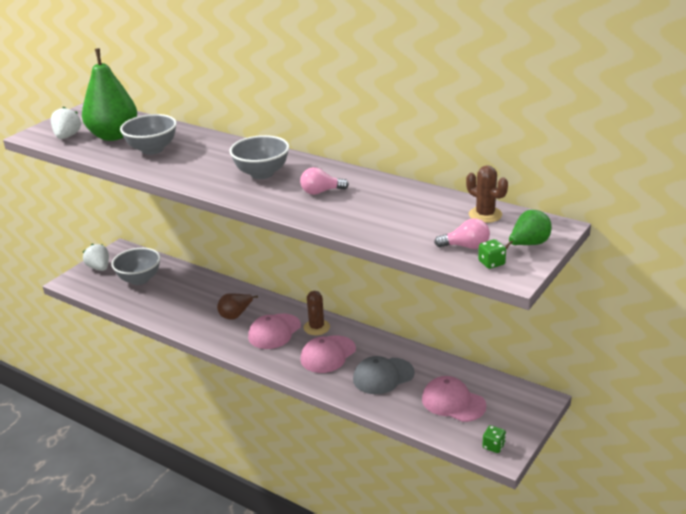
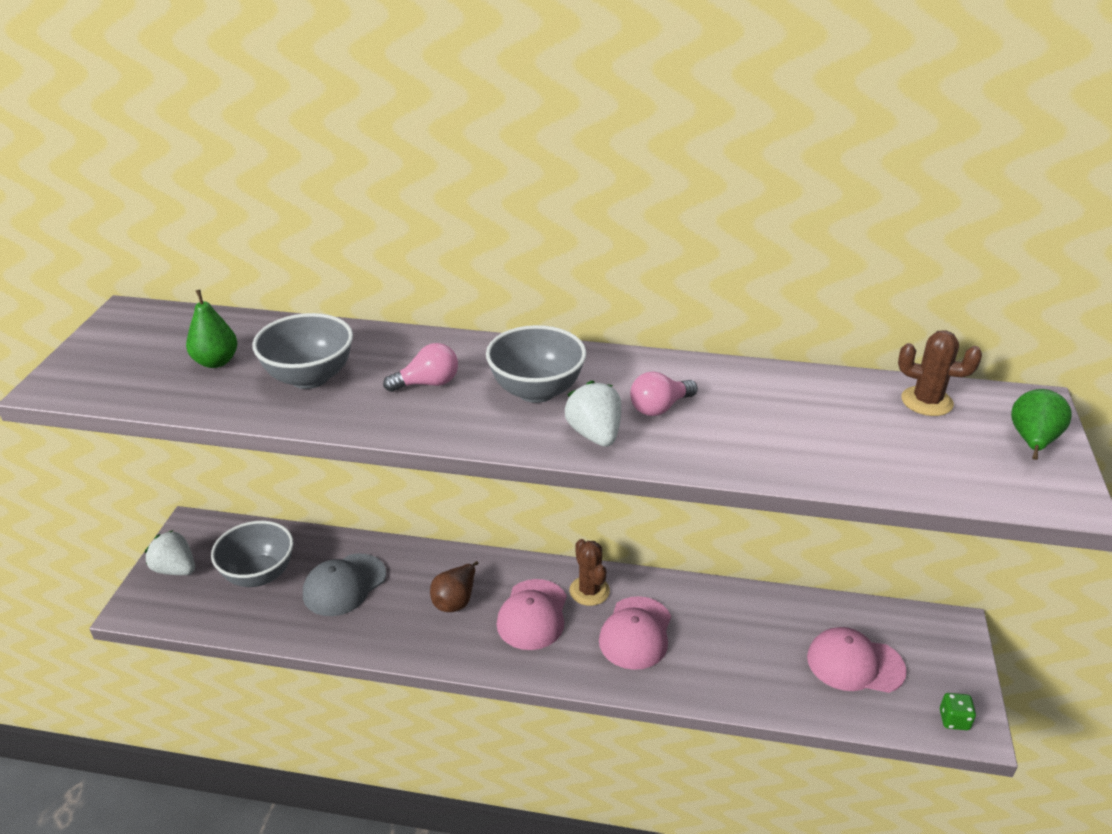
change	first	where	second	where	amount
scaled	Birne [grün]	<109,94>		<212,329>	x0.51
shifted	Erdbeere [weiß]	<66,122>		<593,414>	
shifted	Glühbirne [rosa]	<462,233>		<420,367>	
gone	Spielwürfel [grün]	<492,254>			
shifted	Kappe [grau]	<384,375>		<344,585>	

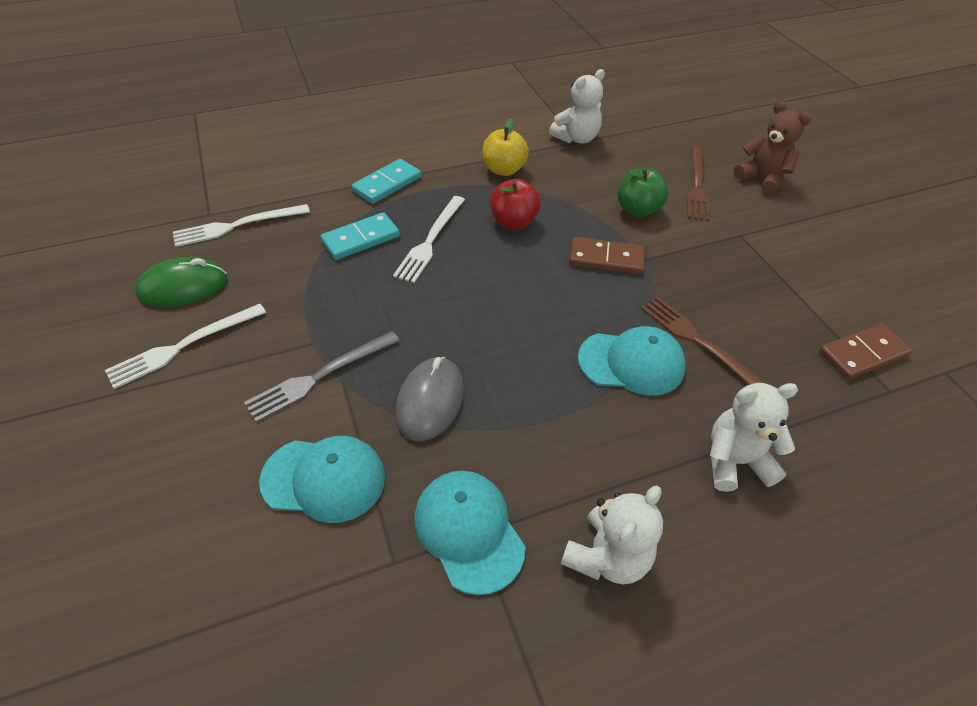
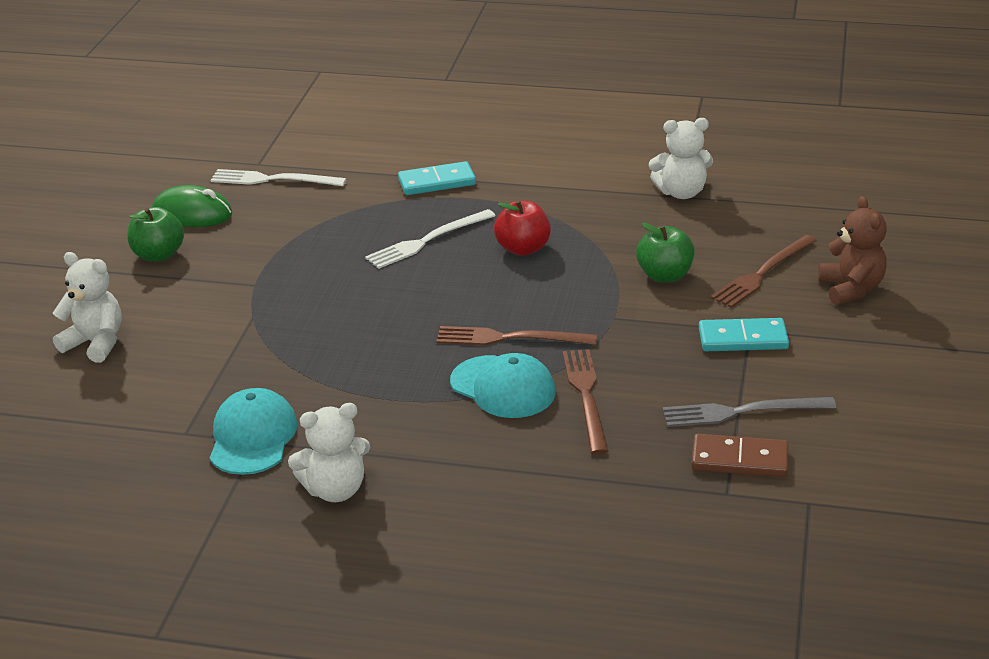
change	first	where	second	where	amount
gone	Apfel [gelb]	<506,147>			
shifted	Dominostein [türkis]	<360,236>		<744,334>	
gone	Dominostein [braun]	<607,256>			
swapped	Gabel [weiß]	<185,346>	Apfel [grün]	<156,234>	
shifted	Gabel [grau]	<322,377>		<749,412>	
gone	Computermaus [grau]	<430,399>			
shifted	Teddybär [weiß]	<754,437>		<87,307>	
gone	Kappe [türkis]	<322,479>			
new			Gabel [braun]	<516,335>	

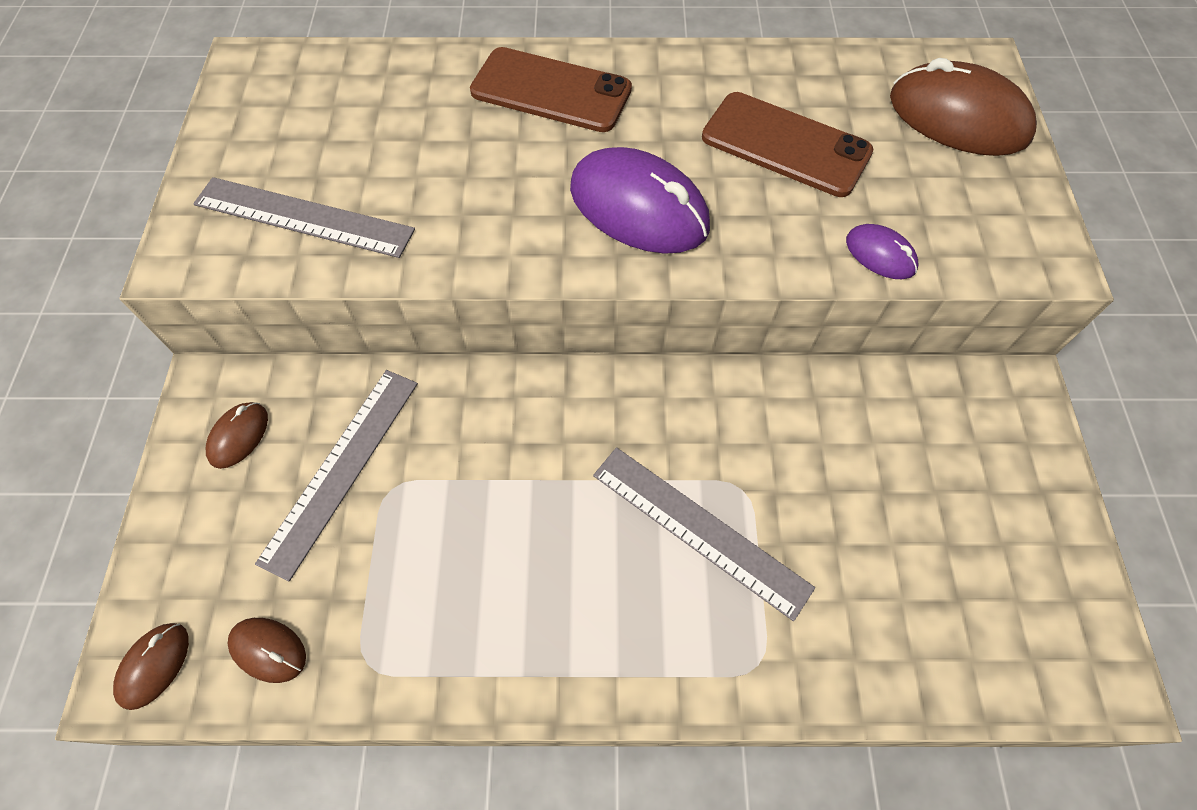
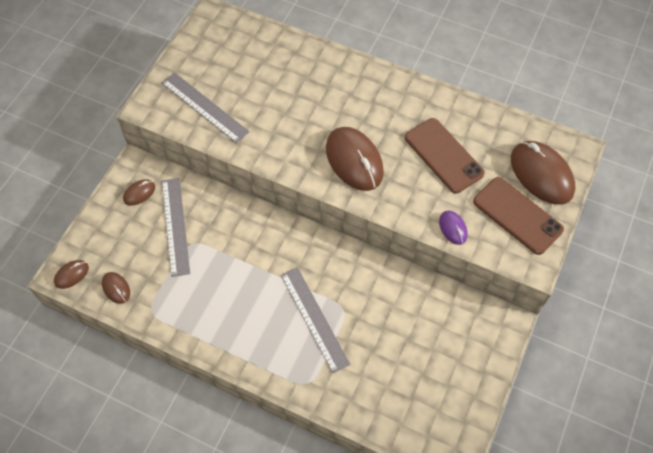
change	first	where	second	where	amount
shifted	Handy [braun]	<551,89>		<518,216>	
repainted	Computermaus [lila]	<640,200>	Computermaus [braun]	<355,159>	
rotated	Lineal [grau]	<336,476>		<176,227>	60 degrees counterclockwise

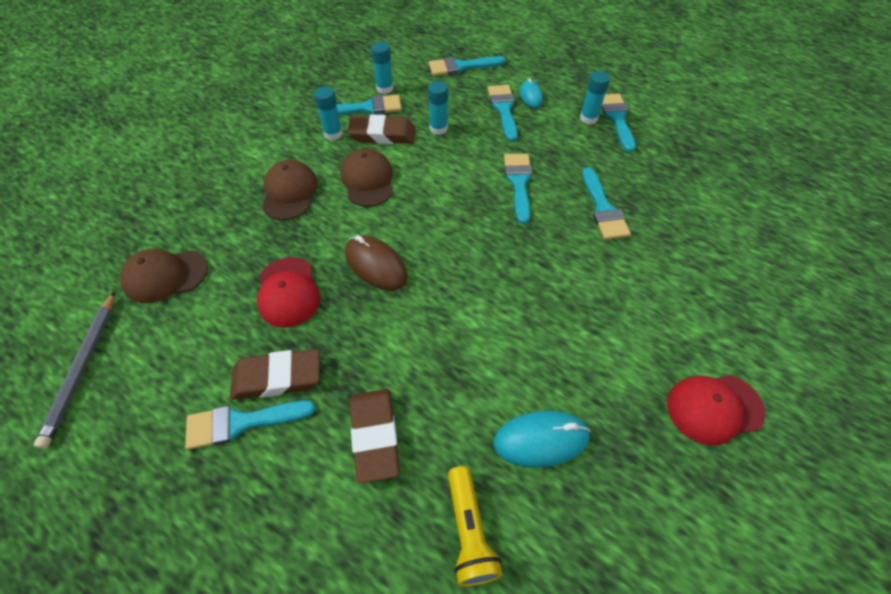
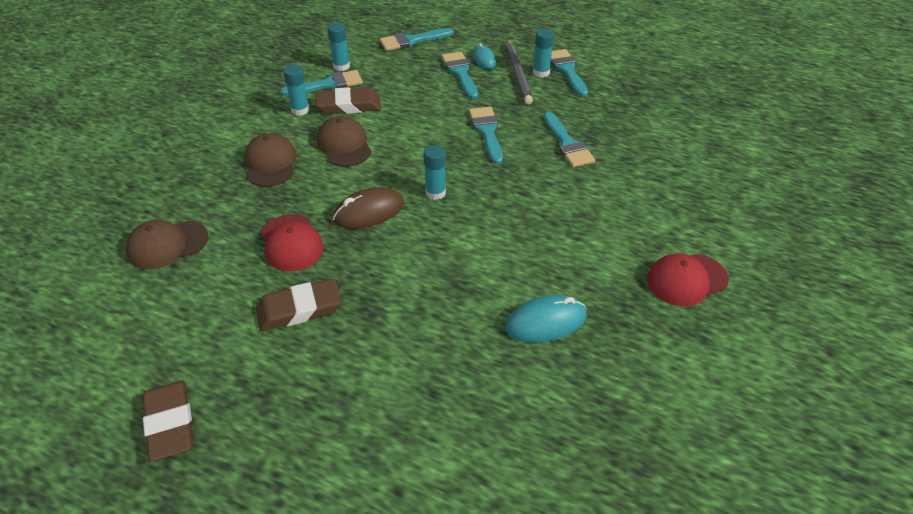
change	first	where	second	where	amount
shifted	Klebestift [türkis]	<438,108>		<435,172>	
rotated	Computermaus [braun]	<376,263>		<368,208>	60 degrees counterclockwise
shifted	Bleistift [grau]	<74,370>		<519,71>	
shifted	Radiergummi [braun]	<375,436>		<168,421>	
gone	Pinsel [türkis]	<250,425>			
gone	Taschenlampe [gelb]	<475,526>			

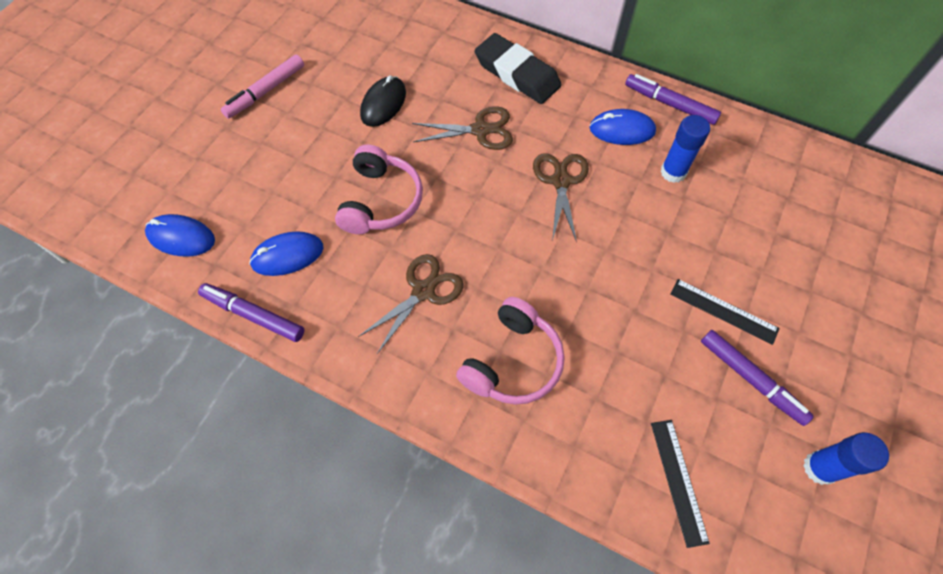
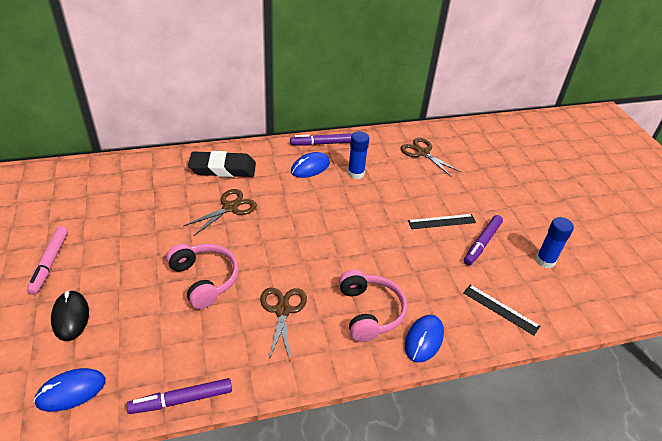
change	first	where	second	where	amount
shifted	Computermaus [schwarz]	<383,101>		<70,315>	
shifted	Schere [braun]	<561,197>		<431,157>	
shifted	Computermaus [blau]	<286,253>		<424,339>	
rotated	Filzstift [lila]	<757,378>		<483,240>	120 degrees clockwise

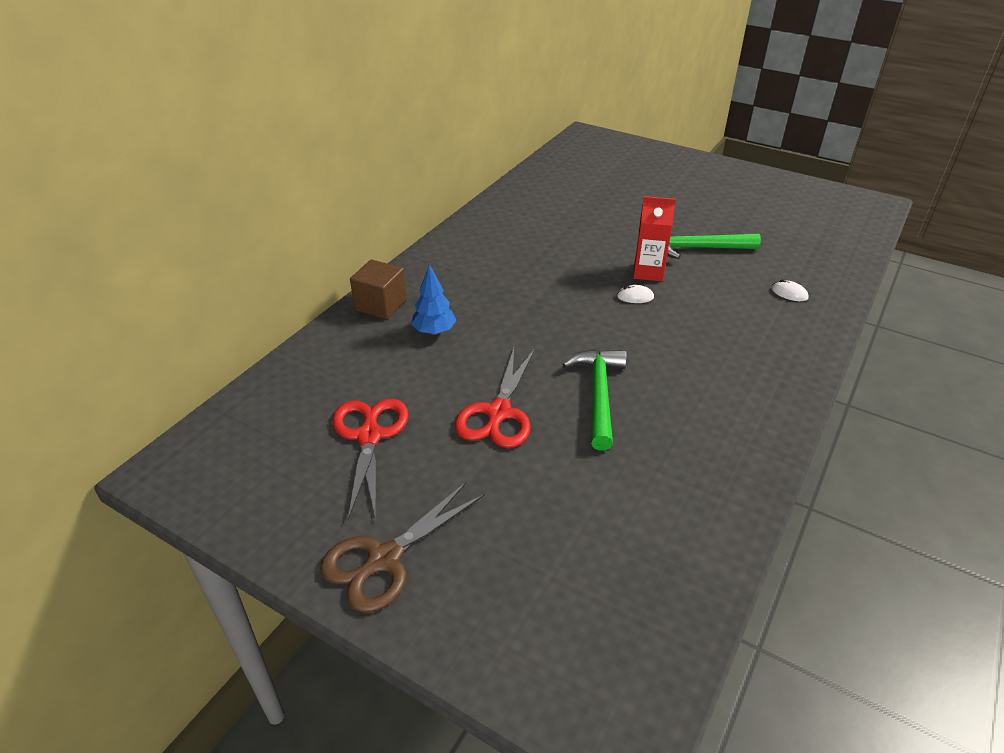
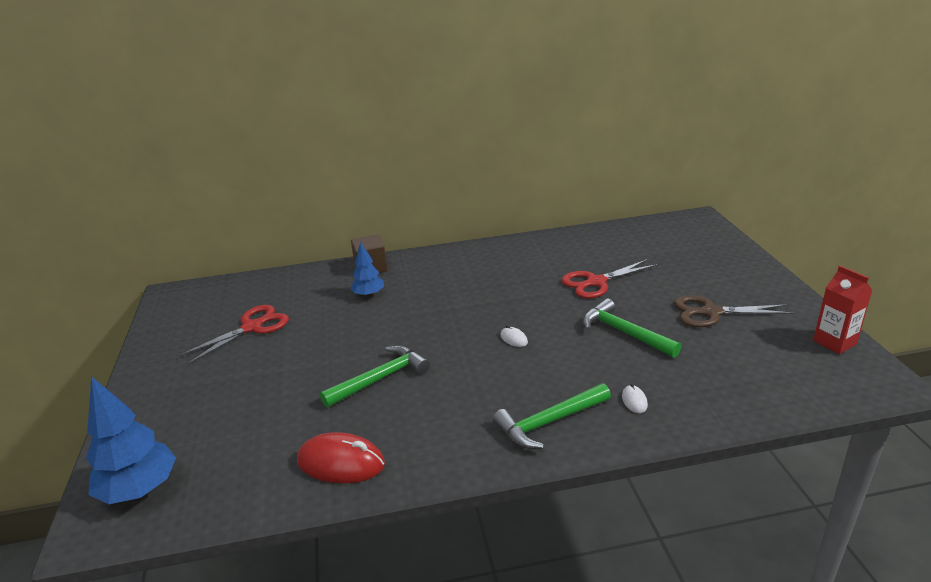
change	first	where	second	where	amount
shifted	Getränkekarton [rot]	<654,238>		<842,310>	
shifted	Schere [rot]	<495,398>		<609,279>	
shifted	Schere [braun]	<402,546>		<734,311>	
new			Baum [blau]	<131,440>	
new			Hammer [grün]	<552,416>	
new			Computermaus [rot]	<341,458>	

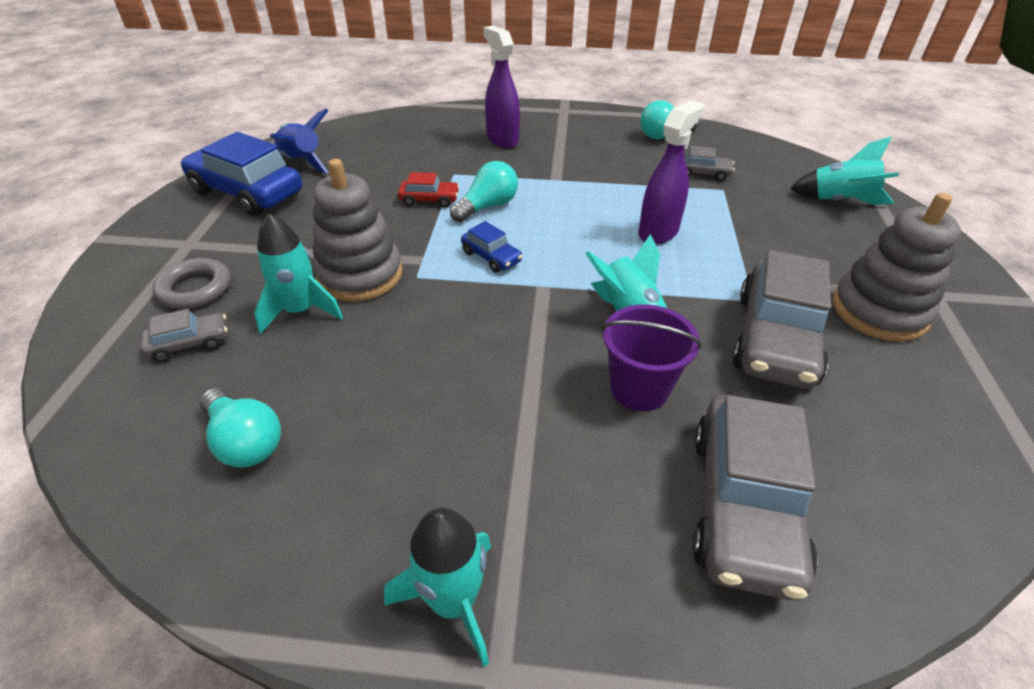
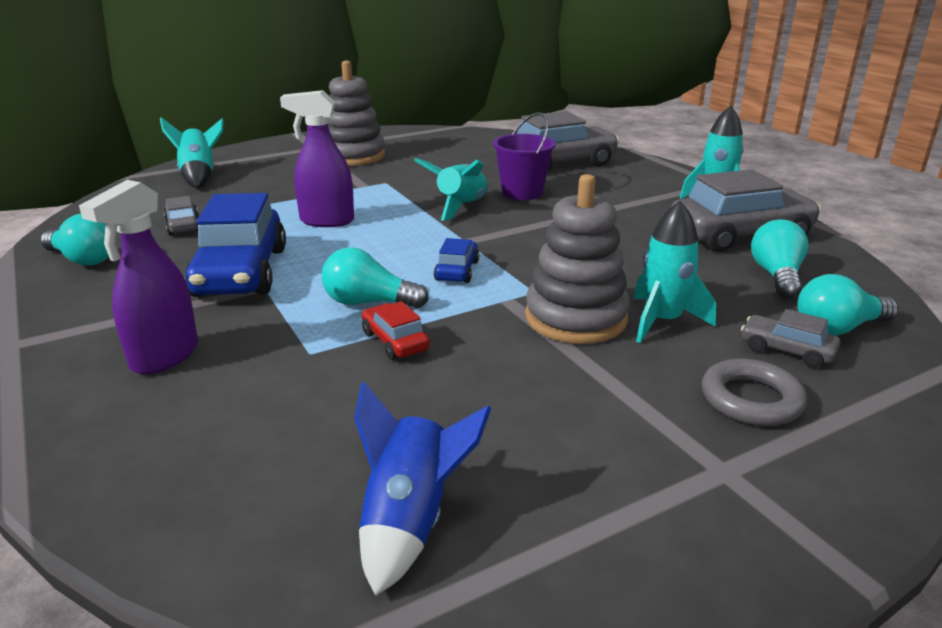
change	first	where	second	where	amount
shifted	Auto [blau]	<241,174>		<235,245>	
shifted	Auto [grau]	<781,319>		<746,210>	
new			Glühbirne [türkis]	<848,305>	

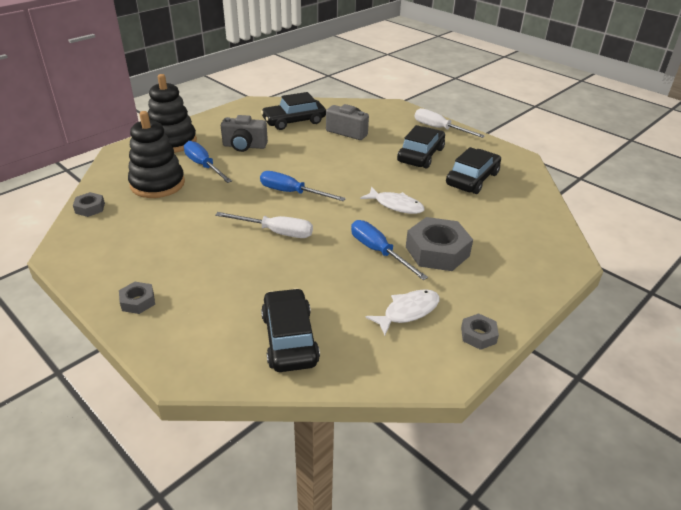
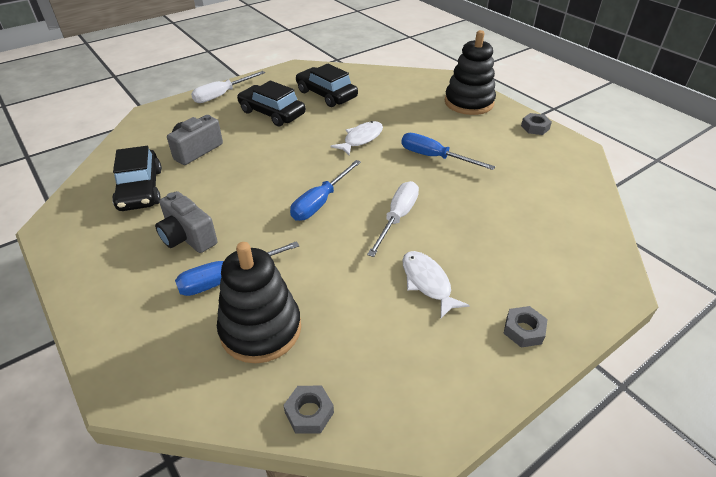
change	first	where	second	where	amount
shifted	Stapelspielzeug [schwarz]	<172,113>		<470,72>	
rotated	Kamera [grau]	<244,133>		<186,222>	120 degrees clockwise
gone	Sechskantmutter [grau]	<439,244>			
rotated	Schraubenzieher [blau]	<389,250>		<448,151>	60 degrees clockwise
gone	Auto [schwarz]	<290,330>			
shifted	Fisch [weiß]	<403,312>		<436,284>	

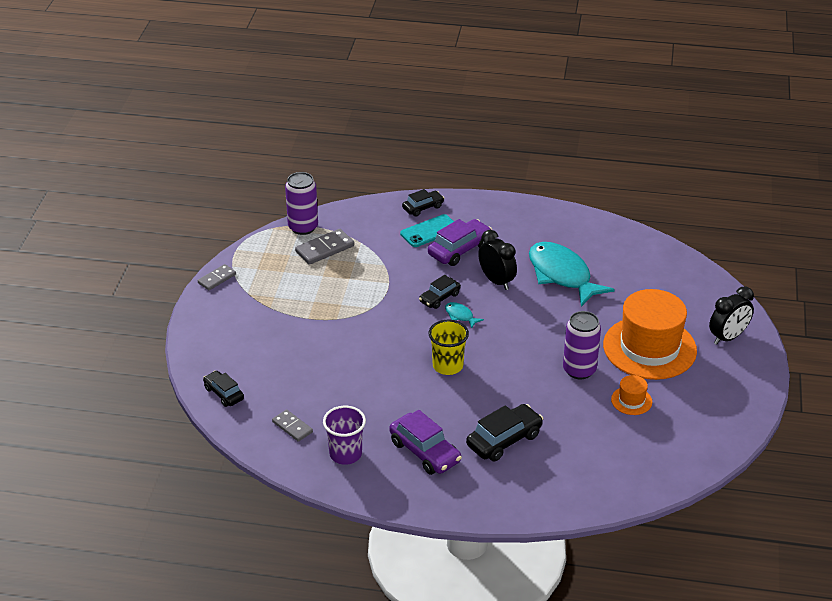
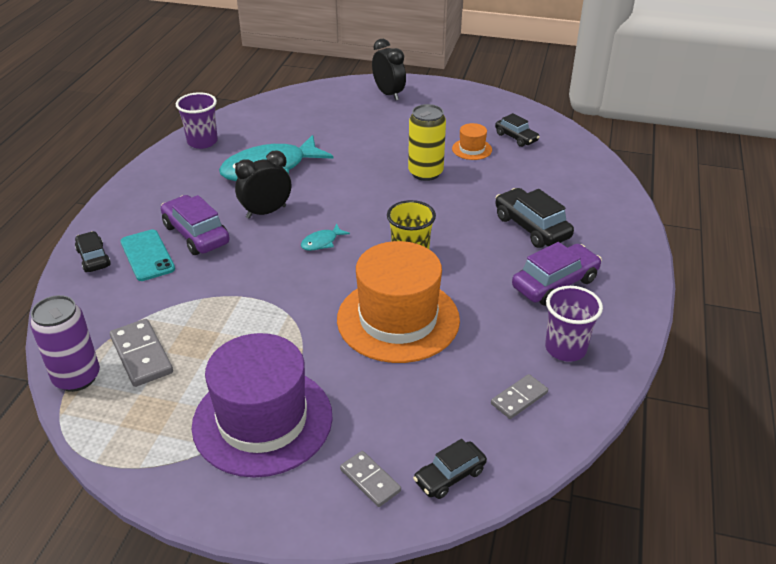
change	first	where	second	where	amount
shifted	Dominostein [grau]	<217,277>		<370,479>	
shifted	Auto [schwarz]	<440,292>		<517,130>	
shifted	Hut [orange]	<650,334>		<398,302>	
repainted	Dose [lila]	<582,345>	Dose [gelb]	<427,142>	
new			Becher [lila]	<197,120>	
new			Hut [lila]	<262,405>	

